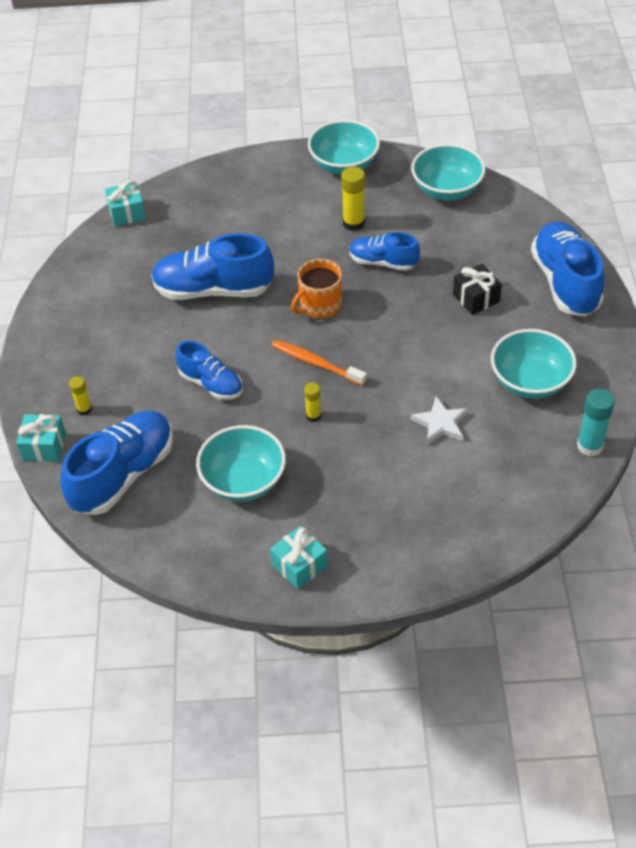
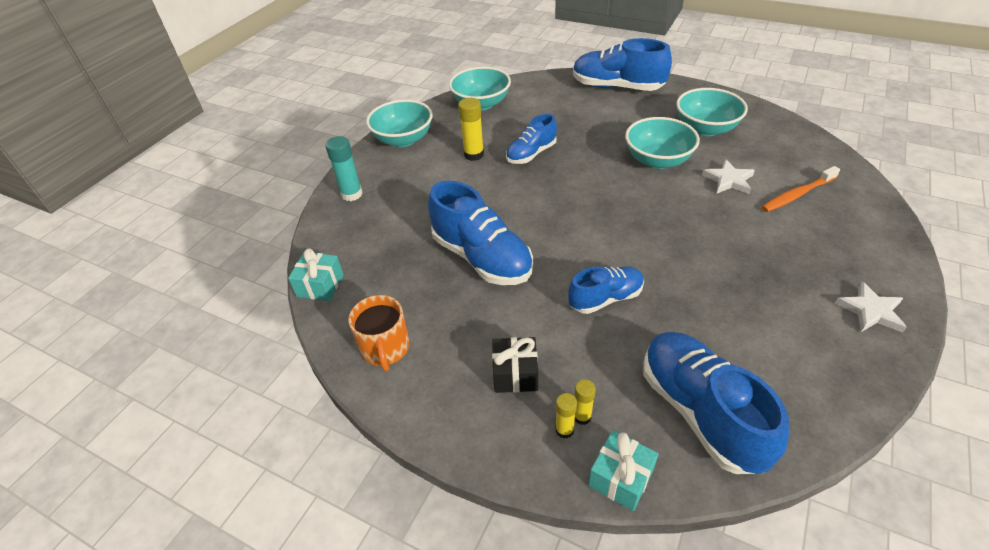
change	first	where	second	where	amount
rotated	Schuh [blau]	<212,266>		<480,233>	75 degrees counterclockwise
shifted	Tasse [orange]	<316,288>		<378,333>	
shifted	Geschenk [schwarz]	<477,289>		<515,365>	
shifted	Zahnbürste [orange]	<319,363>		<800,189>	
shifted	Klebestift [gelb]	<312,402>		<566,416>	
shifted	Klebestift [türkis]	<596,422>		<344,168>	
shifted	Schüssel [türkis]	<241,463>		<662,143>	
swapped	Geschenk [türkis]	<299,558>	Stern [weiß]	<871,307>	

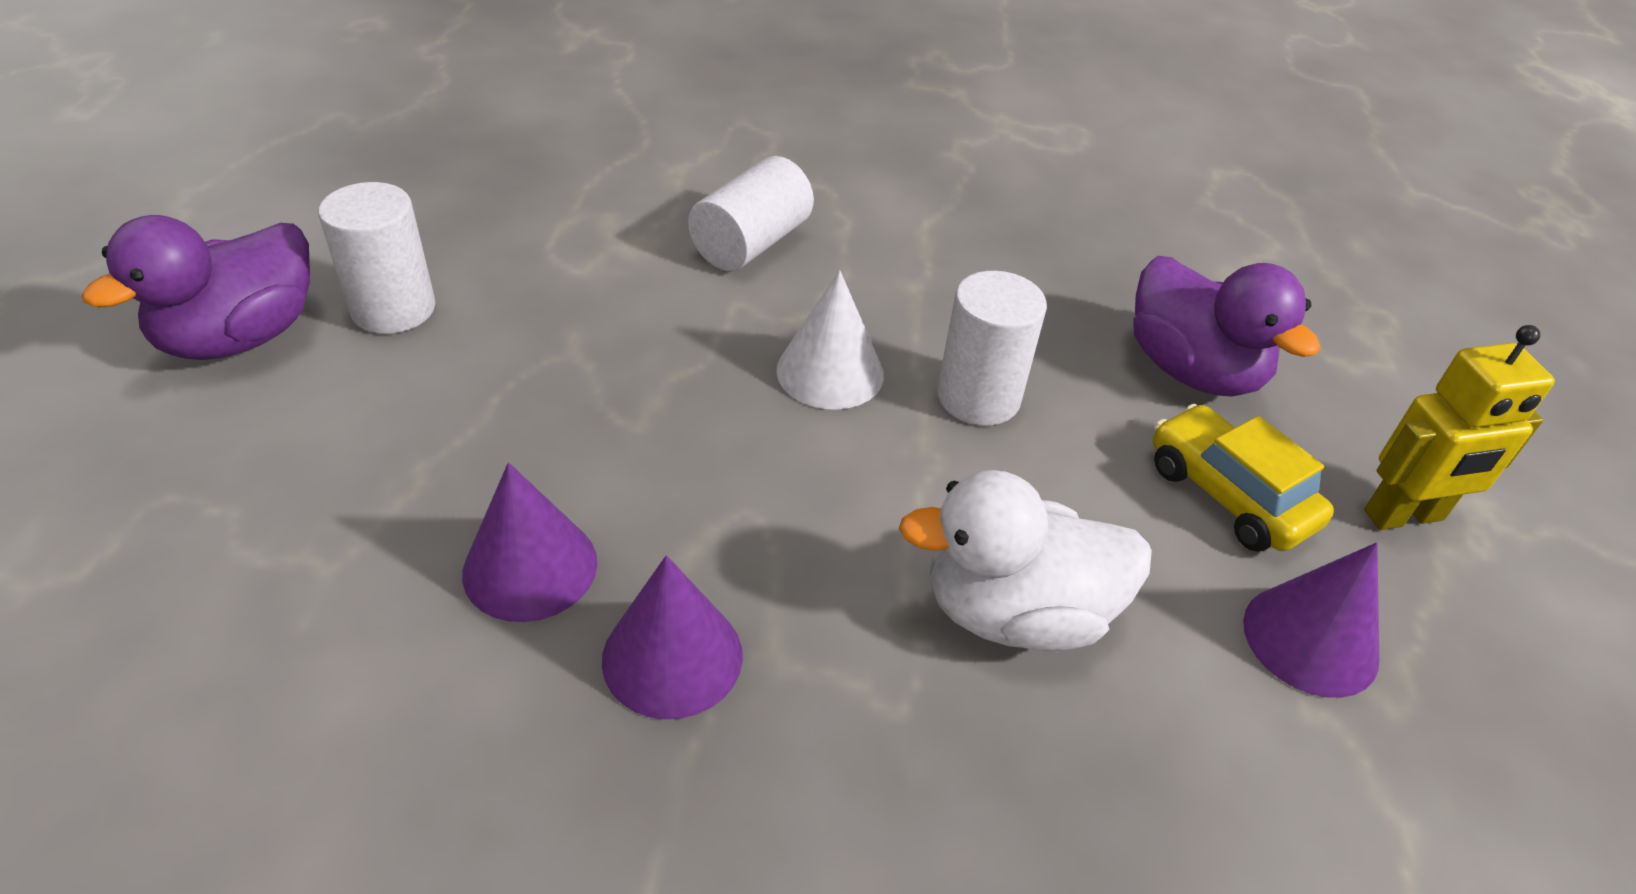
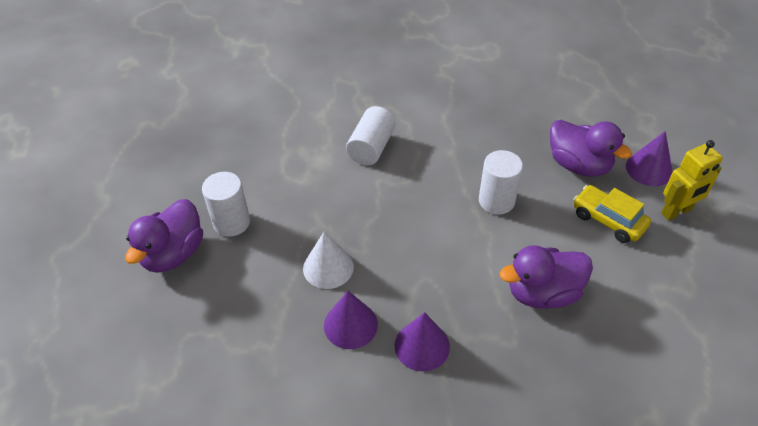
change	first	where	second	where	amount
shifted	Kegel [weiß]	<830,340>		<328,260>	
repainted	Ente [weiß]	<1025,561>	Ente [lila]	<546,277>	
shifted	Kegel [lila]	<1311,620>		<649,158>	

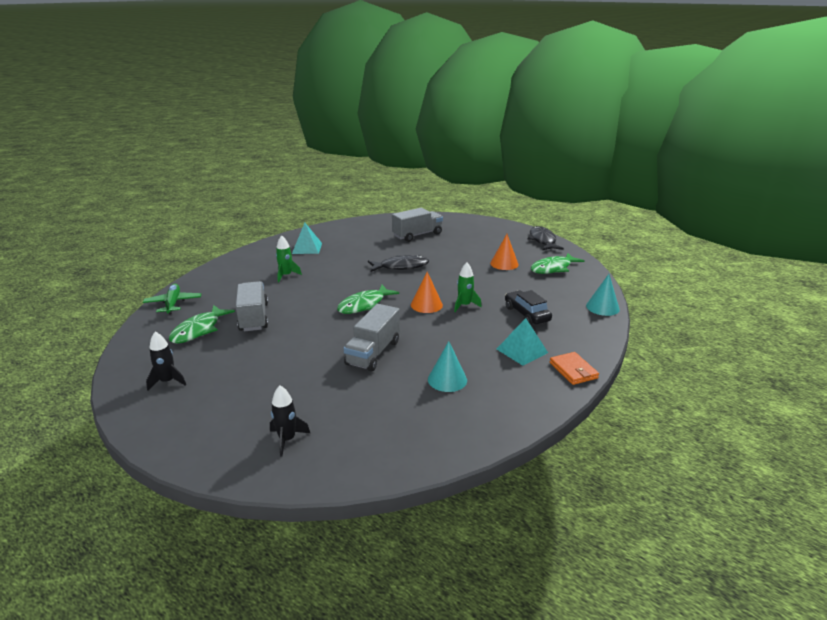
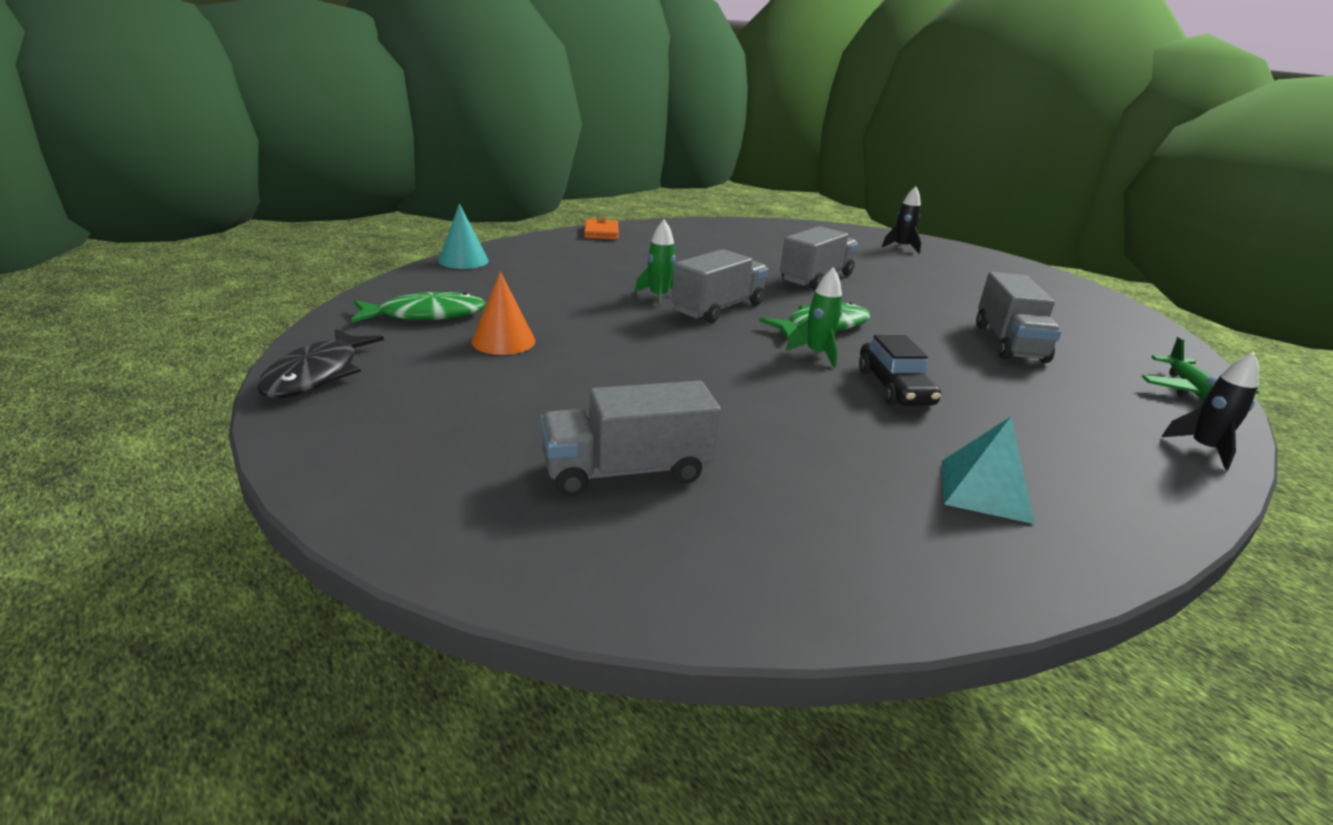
change	first	where	second	where	amount
shifted	Rakete [grün]	<289,258>		<814,317>	
gone	Fisch [schwarz]	<398,263>			
swapped	Kegel [orange]	<427,292>	Lastwagen [grau]	<719,286>	
shifted	Auto [schwarz]	<528,307>		<900,370>	
gone	Fisch [grün]	<202,324>			
gone	Pyramide [türkis]	<522,342>			
shifted	Rakete [schwarz]	<166,361>		<1210,411>	
gone	Kegel [türkis]	<447,366>			

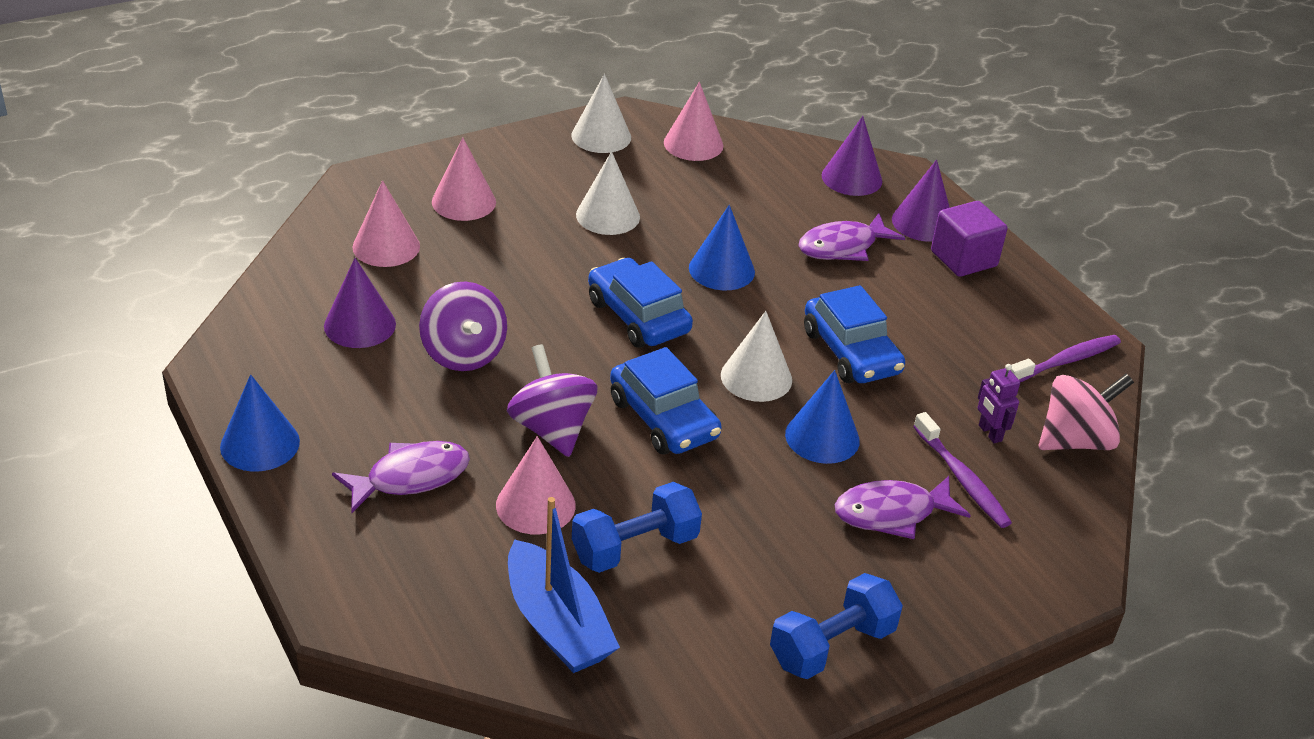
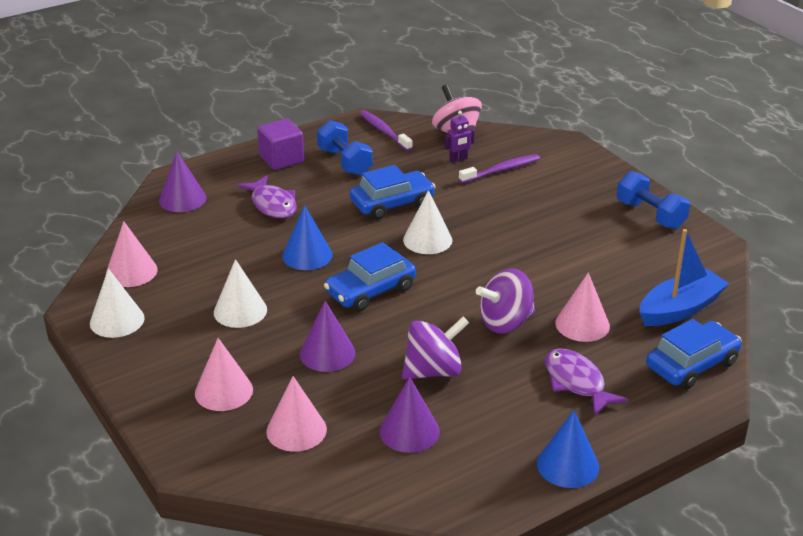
change	first	where	second	where	amount
shifted	Kegel [lila]	<921,201>		<327,336>	
shifted	Auto [blau]	<666,401>		<694,354>	
gone	Kegel [blau]	<822,417>			
gone	Fisch [lila]	<903,507>			
shifted	Hantel [blau]	<637,527>		<345,148>	

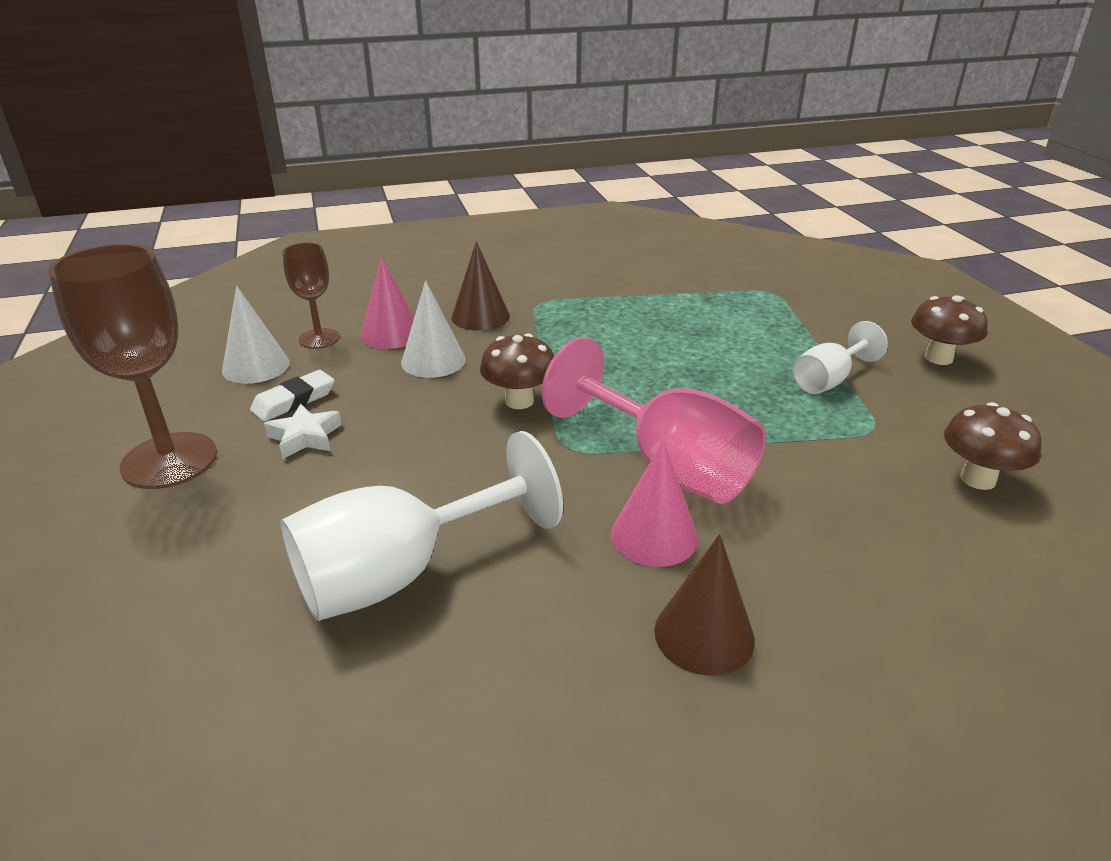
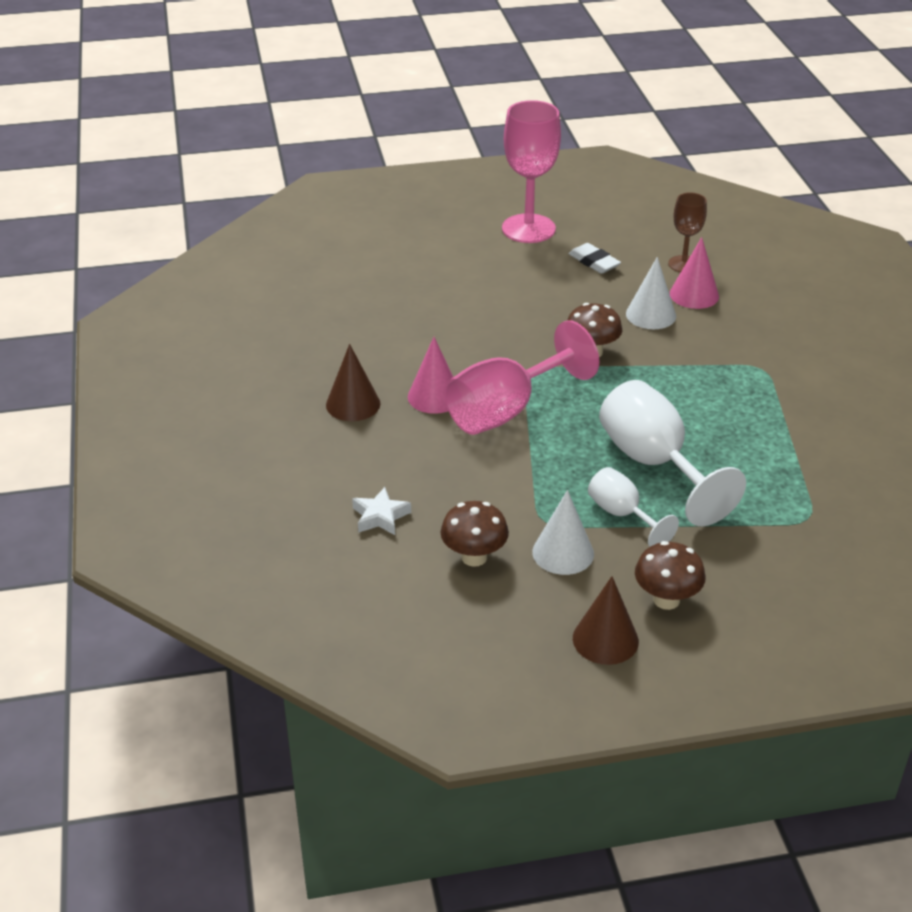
change	first	where	second	where	amount
shifted	Kegel [braun]	<480,285>		<606,620>	
repainted	Kelch [braun]	<132,366>	Kelch [rosa]	<531,171>	
shifted	Kegel [weiß]	<256,335>		<563,532>	
shifted	Stern [weiß]	<303,431>		<381,511>	
shifted	Kelch [weiß]	<421,526>		<672,453>	

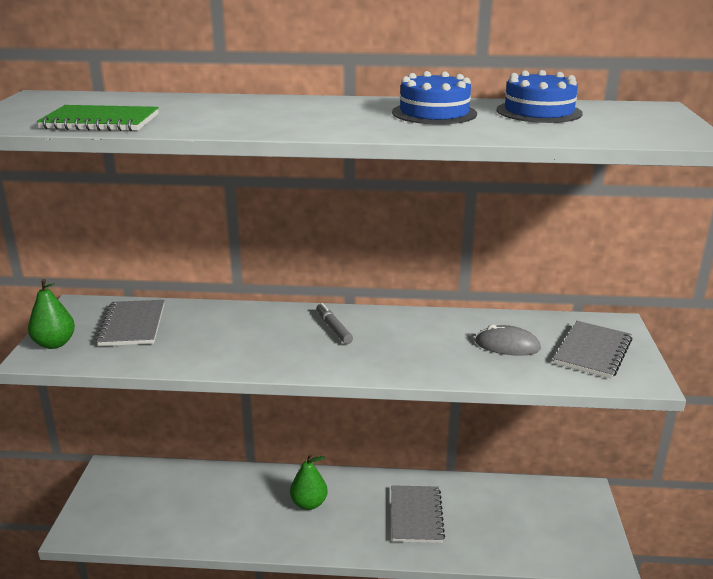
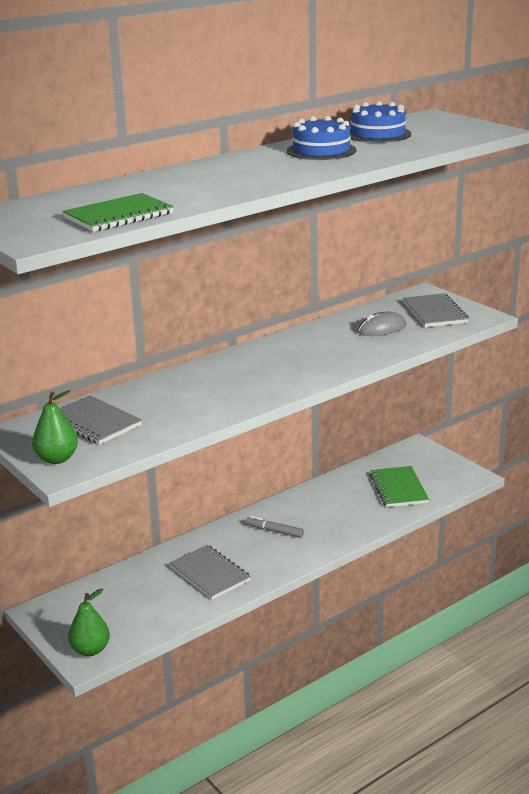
change	first	where	second	where	amount
shifted	Filzstift [grau]	<334,323>		<275,527>	
shifted	Birne [grün]	<309,482>		<89,622>	
shifted	Notizbuch [grau]	<418,514>		<210,572>	
new			Notizbuch [grün]	<399,486>	

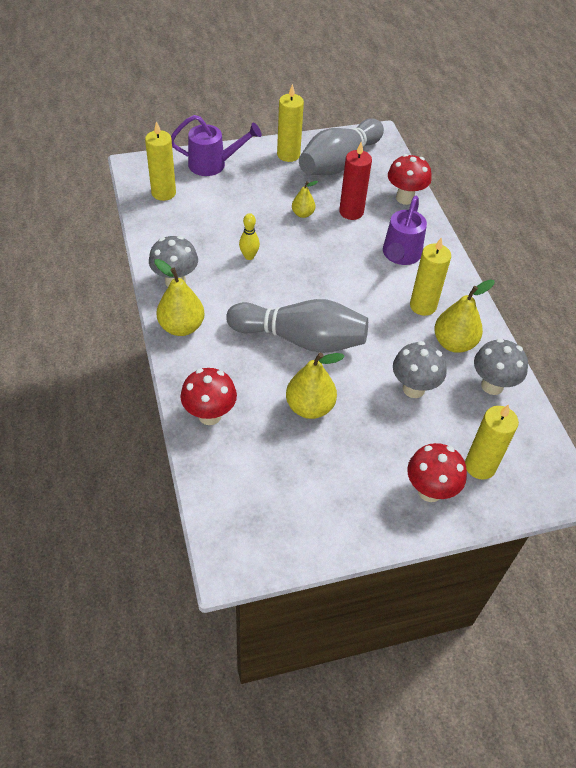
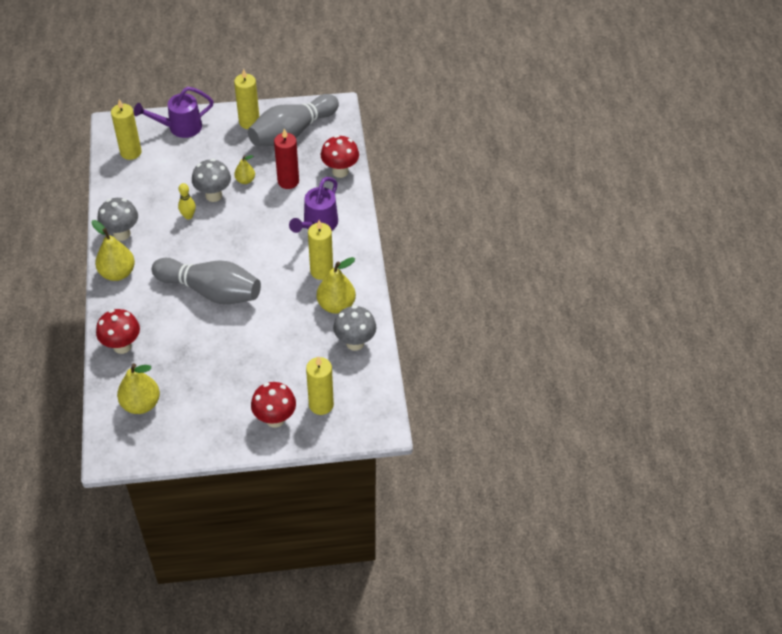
change	first	where	second	where	amount
rotated	Gießkanne [lila]	<216,145>		<174,112>	150 degrees clockwise
shifted	Pilz [grau]	<420,369>		<211,180>	
shifted	Birne [gelb]	<315,385>		<138,388>	

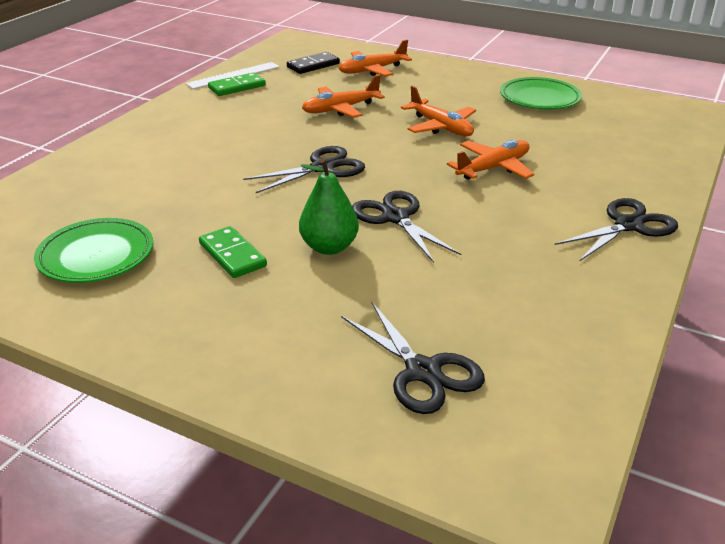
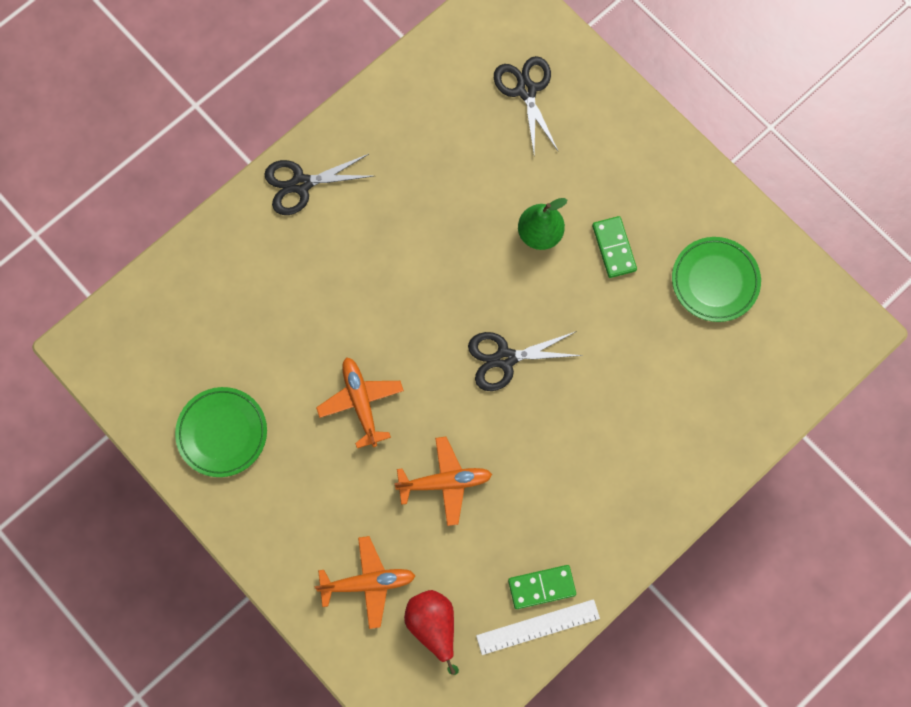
change	first	where	second	where	amount
swapped	Dominostein [schwarz]	<313,63>	Birne [rot]	<431,632>	
gone	Flugzeug [orange]	<490,160>			
gone	Schere [schwarz]	<406,227>			

